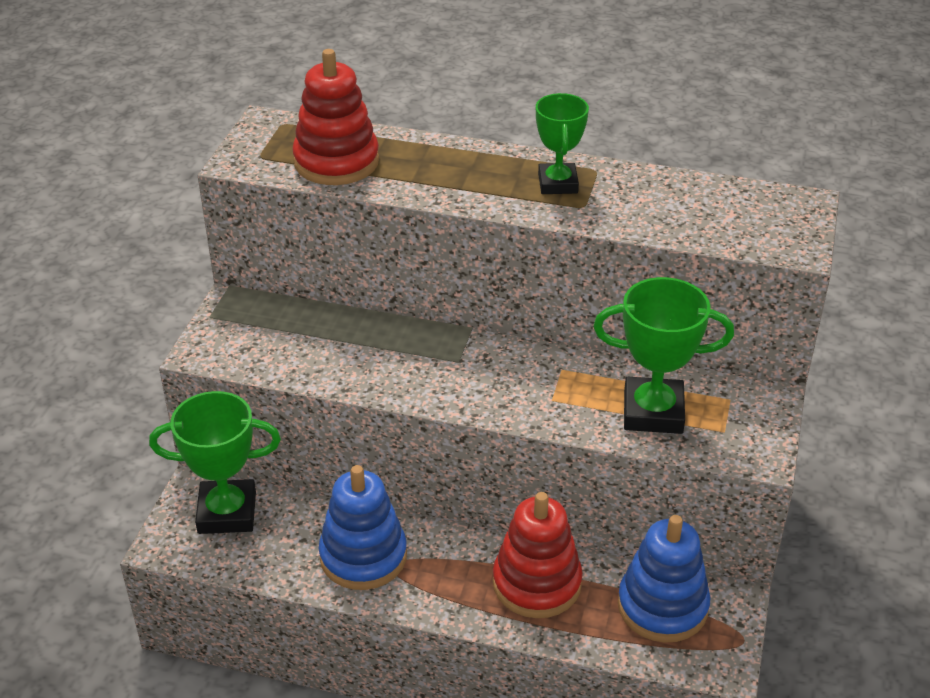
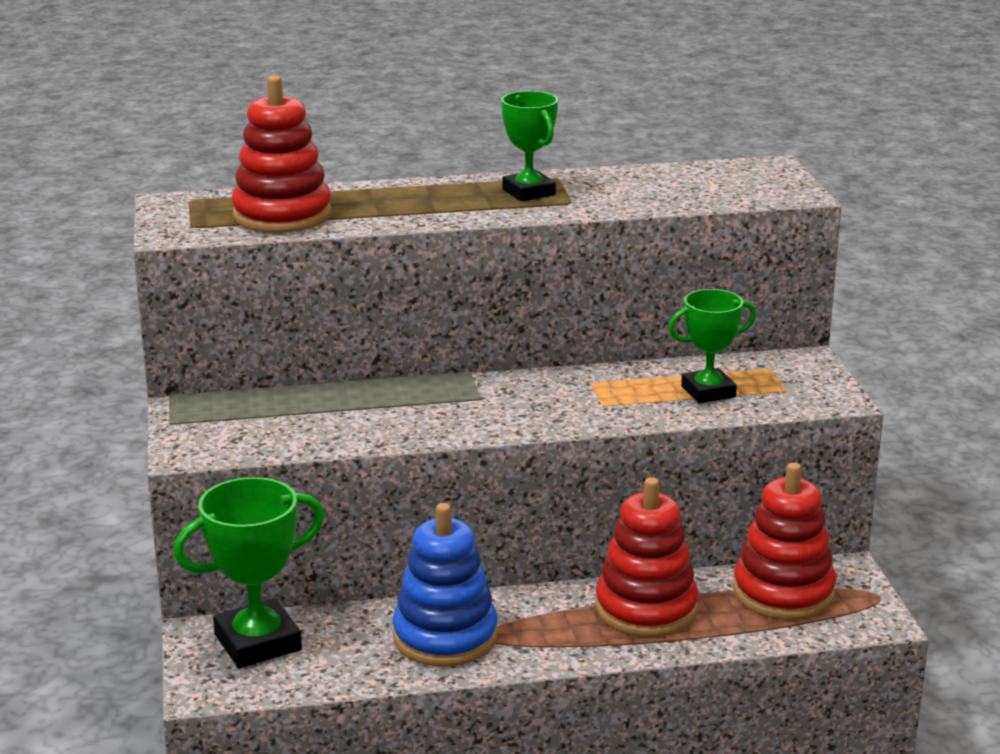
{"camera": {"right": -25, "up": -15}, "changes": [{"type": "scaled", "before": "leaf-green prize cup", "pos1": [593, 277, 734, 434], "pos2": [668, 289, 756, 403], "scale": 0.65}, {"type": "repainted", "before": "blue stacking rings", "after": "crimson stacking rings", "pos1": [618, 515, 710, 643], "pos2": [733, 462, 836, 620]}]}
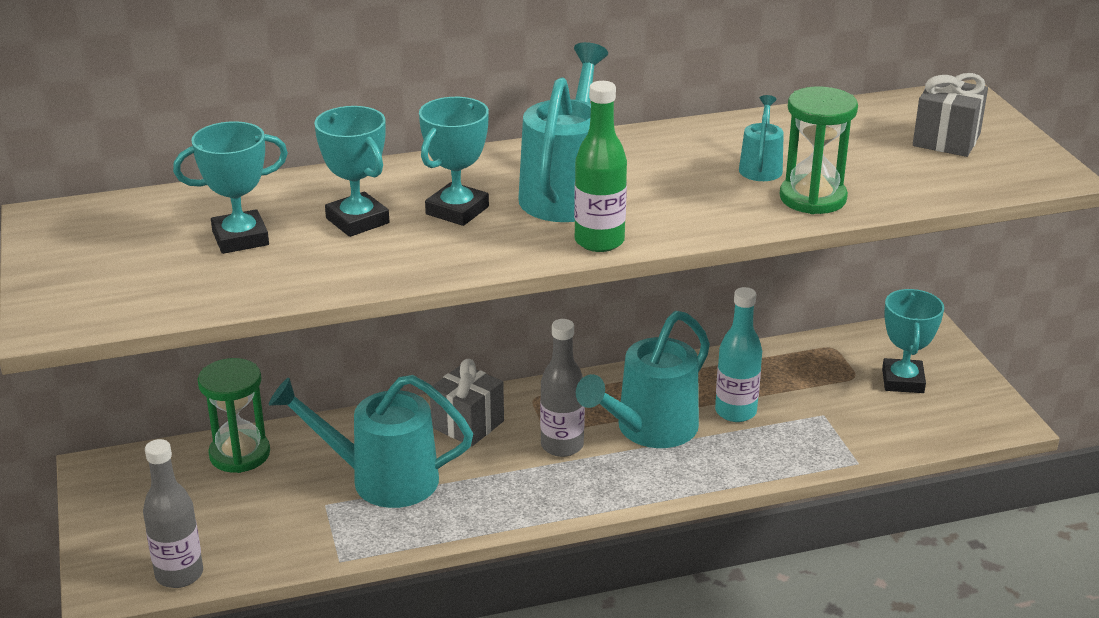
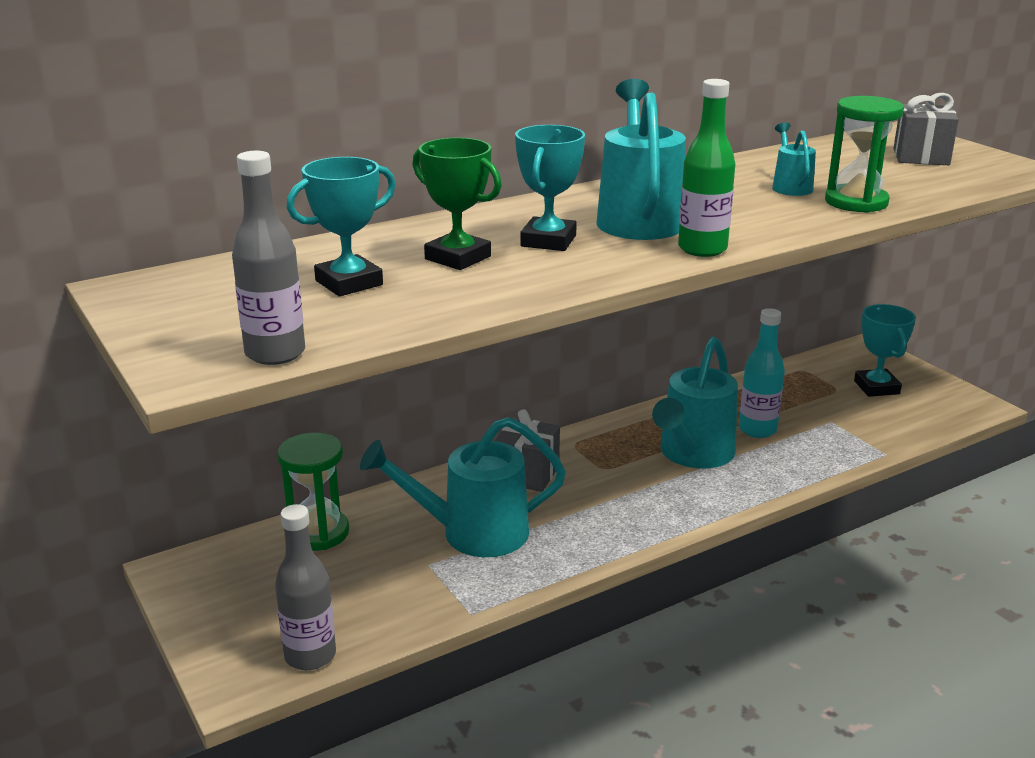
{"camera": {"right": -15, "up": -5}, "changes": [{"type": "repainted", "before": "aqua prize cup", "after": "leaf-green prize cup", "pos1": [314, 106, 389, 237], "pos2": [412, 137, 502, 270]}, {"type": "shifted", "before": "ash-grey flask", "pos1": [540, 319, 585, 457], "pos2": [232, 151, 305, 365]}]}
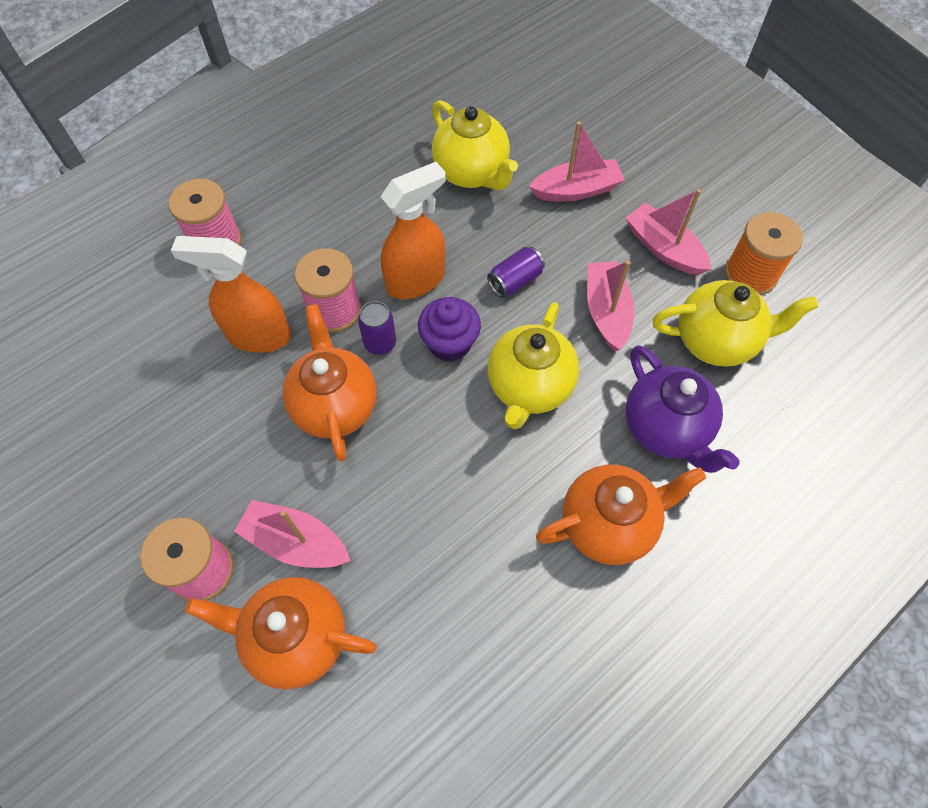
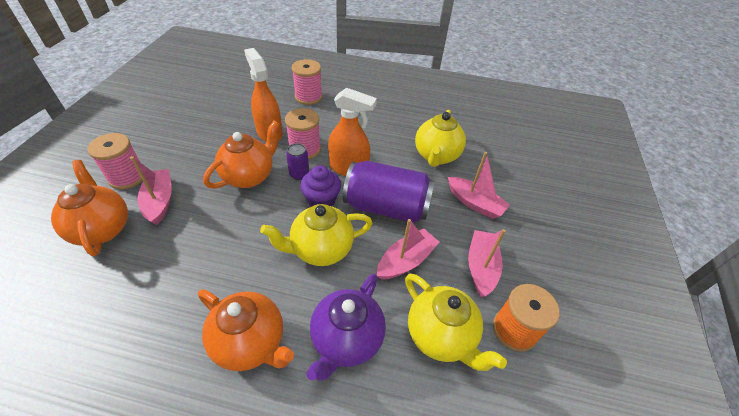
{"camera": {"right": 50, "up": -15}, "changes": [{"type": "scaled", "before": "royal purple can", "pos1": [487, 247, 545, 297], "pos2": [343, 161, 435, 223], "scale": 2.26}]}
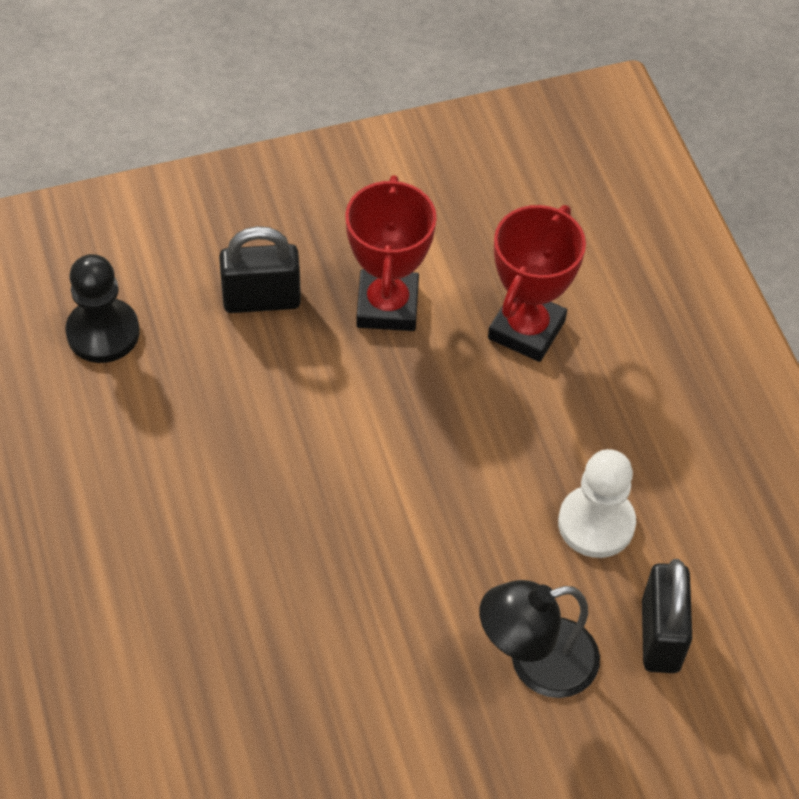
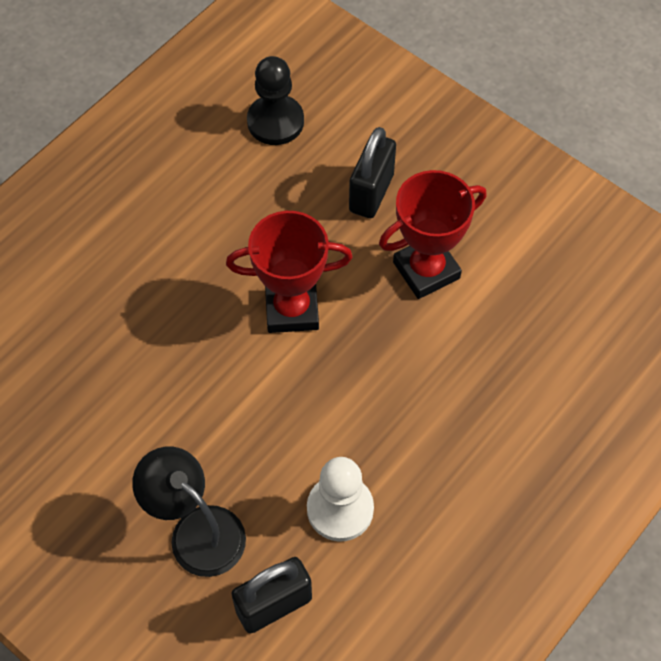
{"camera": {"right": 60, "up": 5}, "changes": [{"type": "rotated", "before": "ebony small lock", "pos1": [219, 226, 301, 313], "pos2": [349, 127, 396, 218], "turn": 60}, {"type": "shifted", "before": "crimson prize cup", "pos1": [488, 205, 586, 362], "pos2": [226, 211, 353, 333]}]}
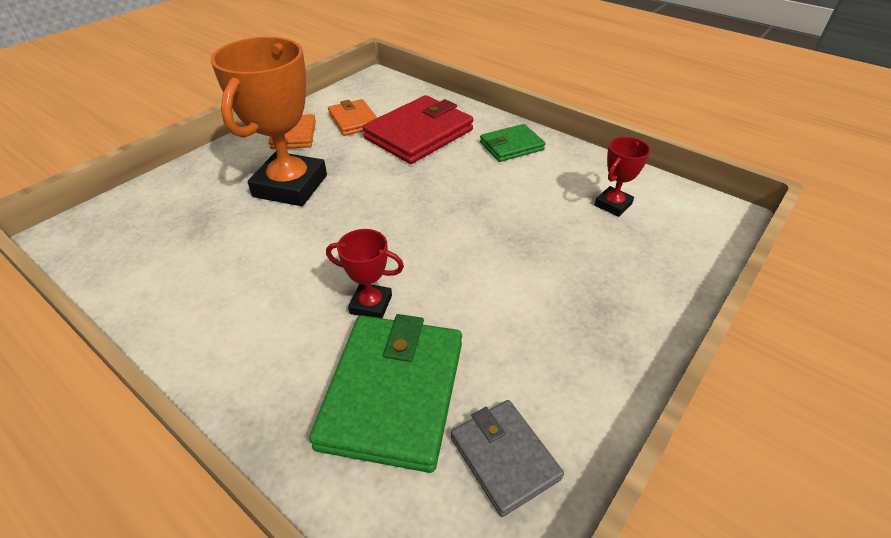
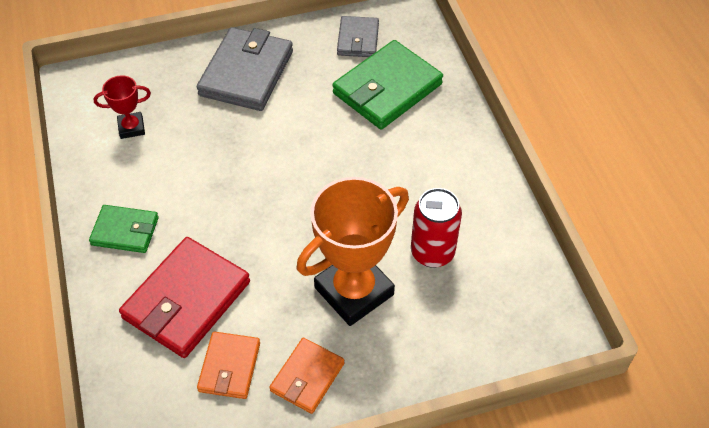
{"camera": {"right": -145, "up": 10}, "changes": [{"type": "gone", "before": "crimson prize cup", "pos1": [326, 229, 404, 318]}, {"type": "rotated", "before": "crimson wallet", "pos1": [363, 95, 473, 164], "pos2": [119, 237, 250, 358], "turn": -45}, {"type": "new", "after": "ash-grey wallet", "pos2": [197, 27, 293, 111]}, {"type": "new", "after": "crimson can", "pos2": [411, 188, 462, 268]}]}
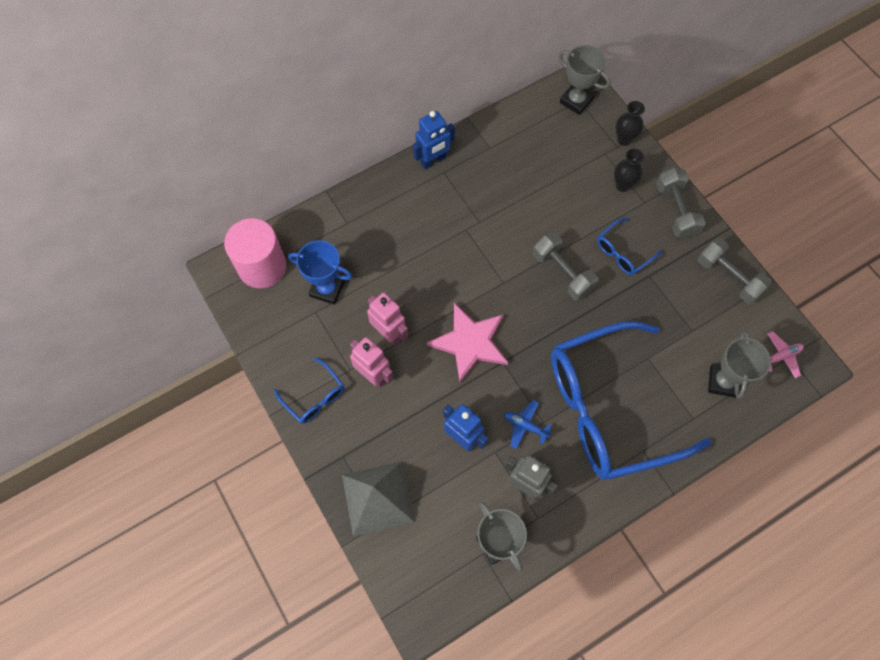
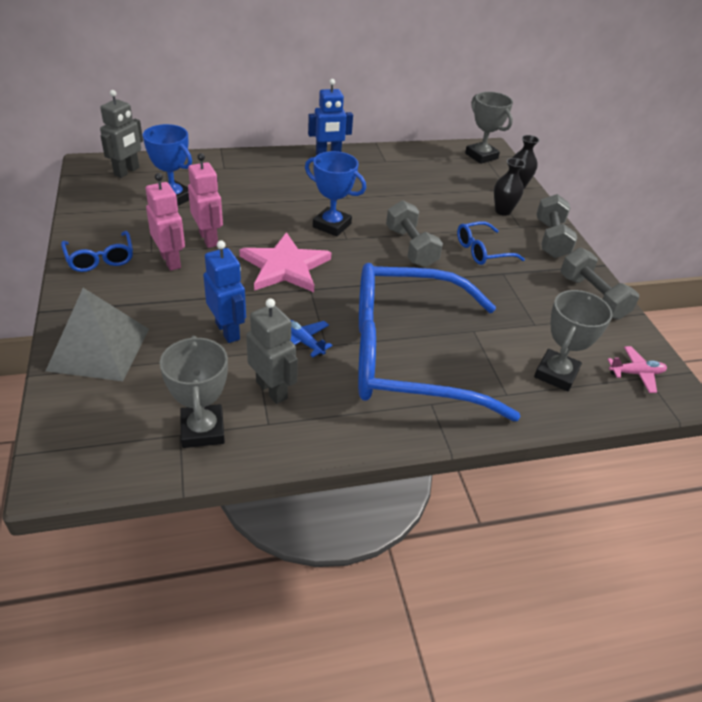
{"camera": {"right": 15, "up": -25}, "changes": [{"type": "swapped", "before": "rose-pink solid cylinder", "after": "ash-grey toy robot", "pos1": [224, 218, 286, 288], "pos2": [100, 90, 143, 178]}, {"type": "new", "after": "blue prize cup", "pos2": [305, 151, 366, 237]}]}
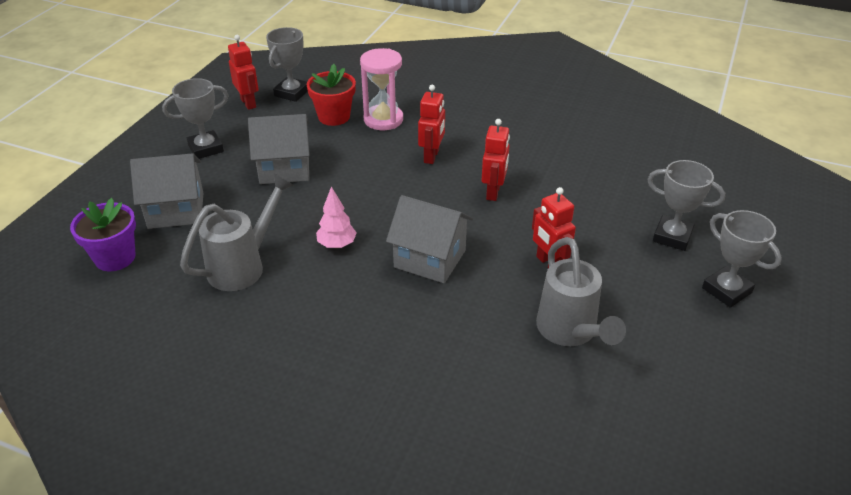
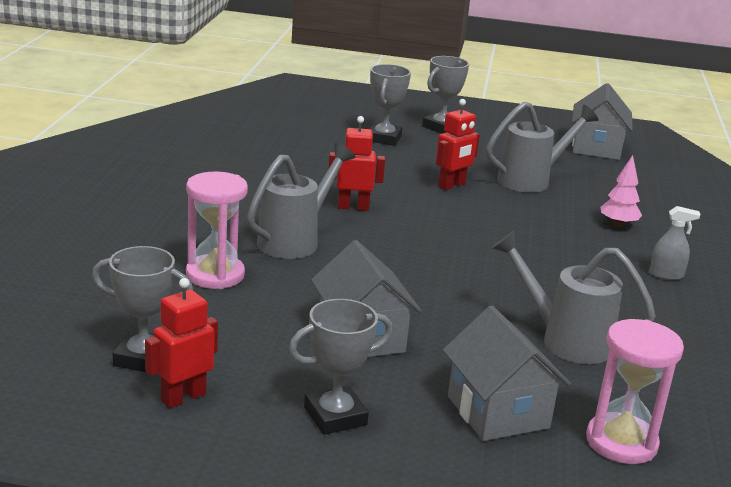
{"camera": {"right": -105, "up": -15}, "changes": [{"type": "swapped", "before": "royal purple plant pot", "after": "rose-pink sandglass", "pos1": [70, 198, 136, 271], "pos2": [586, 319, 684, 464]}, {"type": "rotated", "before": "ash-grey prize cup", "pos1": [162, 78, 229, 159], "pos2": [289, 299, 393, 435], "turn": -75}, {"type": "gone", "before": "crimson plant pot", "pos1": [307, 64, 356, 126]}, {"type": "shifted", "before": "rose-pink toy tree", "pos1": [316, 186, 357, 248], "pos2": [601, 155, 642, 227]}, {"type": "shifted", "before": "ash-grey cottage", "pos1": [386, 195, 473, 283], "pos2": [572, 83, 633, 160]}, {"type": "swapped", "before": "crimson toy robot", "after": "ash-grey watering pot", "pos1": [418, 85, 445, 164], "pos2": [247, 143, 355, 259]}, {"type": "new", "after": "ash-grey sprayer", "pos2": [649, 206, 700, 280]}]}
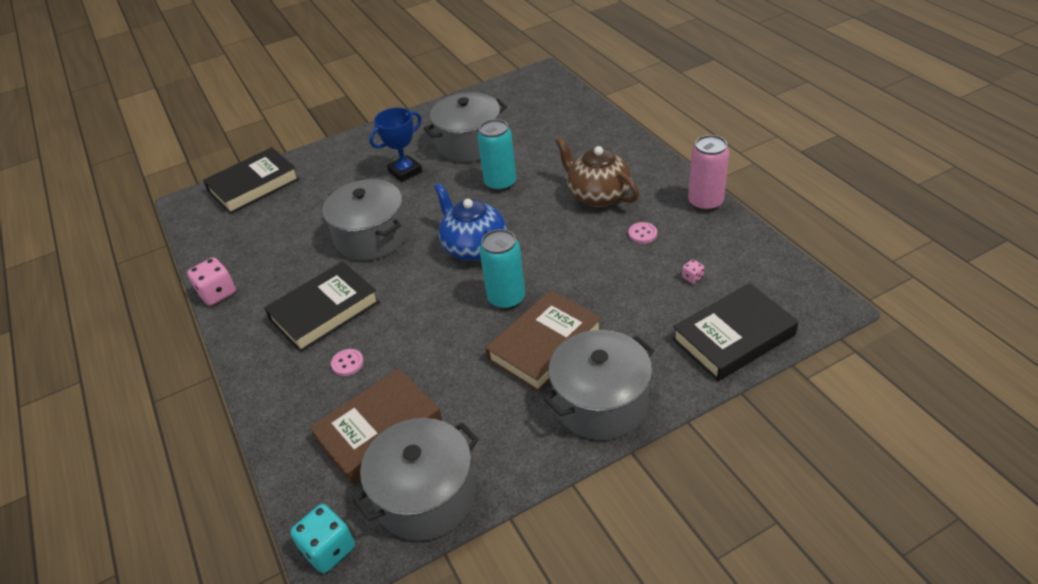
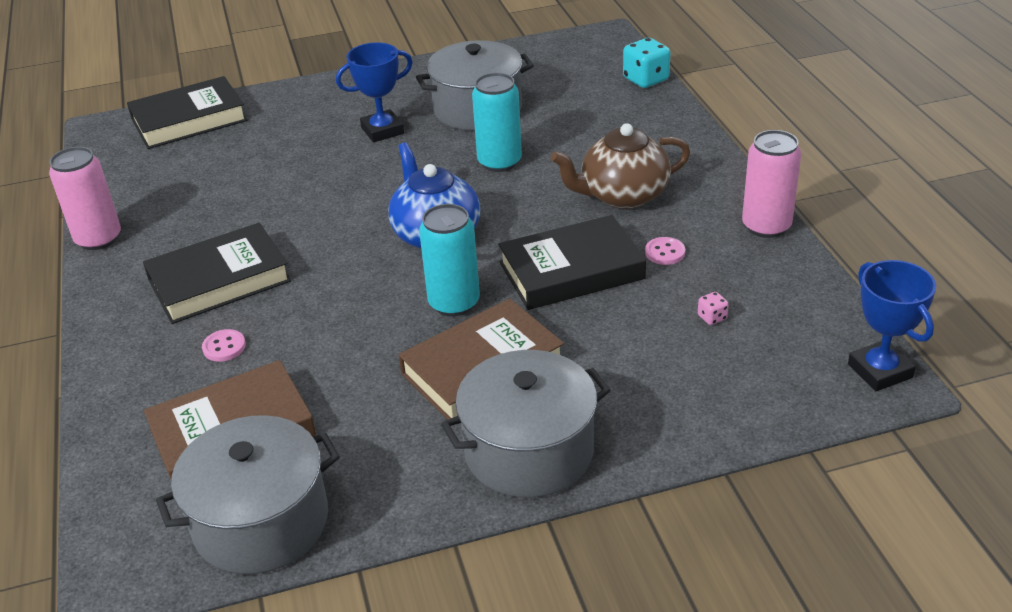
{"camera": {"right": 10, "up": -5}, "changes": [{"type": "swapped", "before": "rose-pink dice", "after": "rose-pink can", "pos1": [187, 257, 236, 306], "pos2": [49, 147, 121, 250]}, {"type": "shifted", "before": "aqua dice", "pos1": [290, 504, 355, 573], "pos2": [623, 38, 670, 88]}, {"type": "gone", "before": "ash-grey cooking pot", "pos1": [322, 179, 408, 261]}, {"type": "rotated", "before": "brown china teapot", "pos1": [555, 137, 639, 207], "pos2": [551, 123, 690, 209], "turn": -75}, {"type": "shifted", "before": "ebony hardback", "pos1": [672, 283, 799, 381], "pos2": [498, 215, 646, 310]}, {"type": "new", "after": "blue prize cup", "pos2": [848, 260, 936, 391]}]}
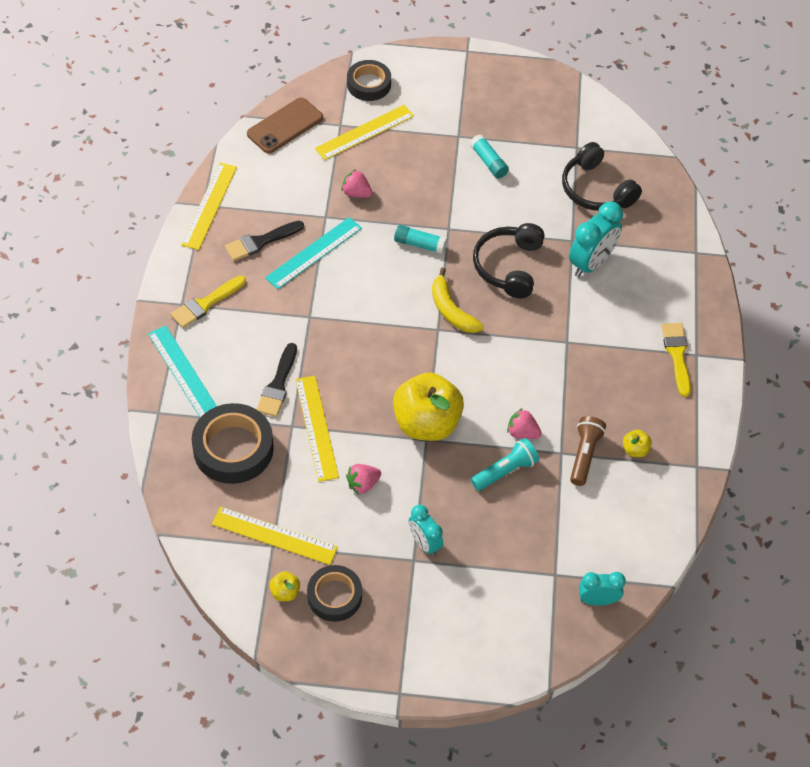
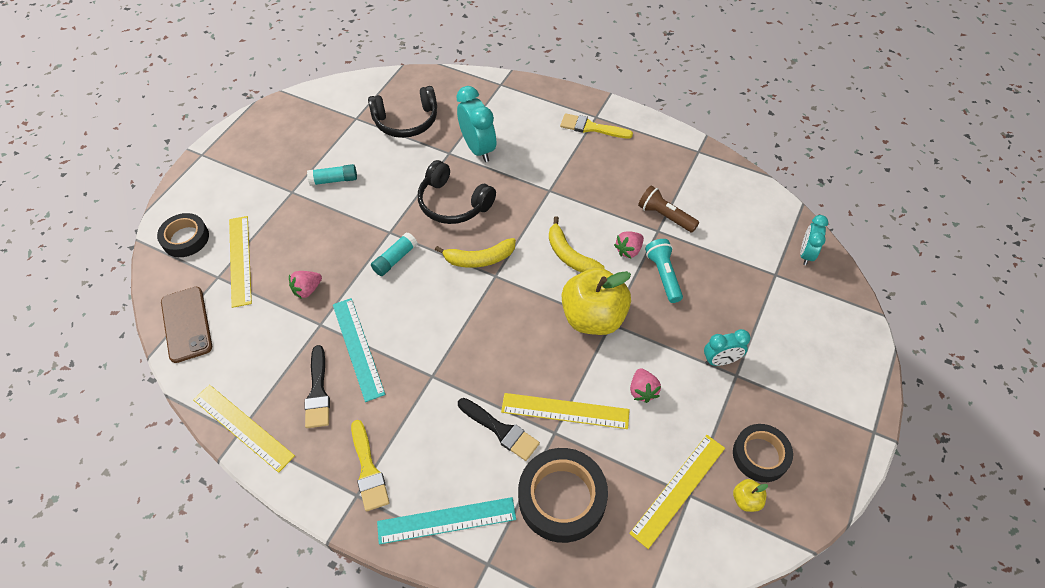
{"camera": {"right": -65, "up": 0}, "changes": [{"type": "gone", "before": "bright yellow apple", "pos1": [623, 430, 652, 457]}, {"type": "new", "after": "bright yellow banana", "pos2": [549, 216, 605, 273]}]}
